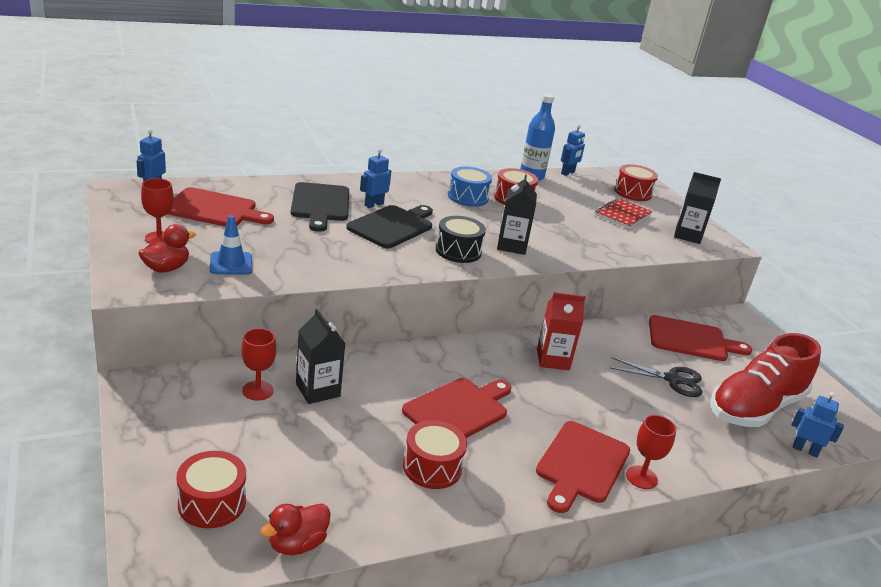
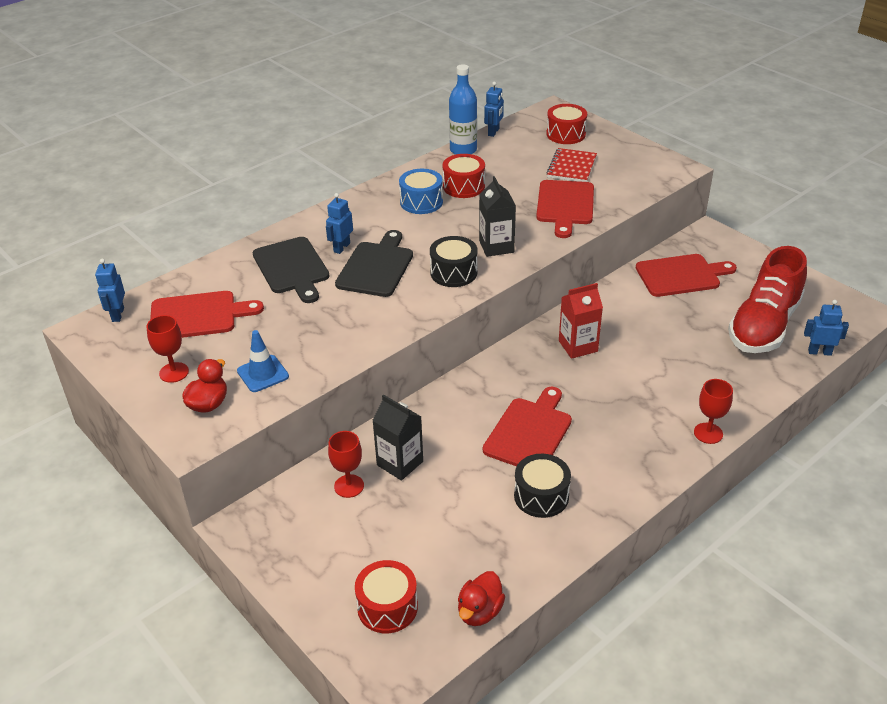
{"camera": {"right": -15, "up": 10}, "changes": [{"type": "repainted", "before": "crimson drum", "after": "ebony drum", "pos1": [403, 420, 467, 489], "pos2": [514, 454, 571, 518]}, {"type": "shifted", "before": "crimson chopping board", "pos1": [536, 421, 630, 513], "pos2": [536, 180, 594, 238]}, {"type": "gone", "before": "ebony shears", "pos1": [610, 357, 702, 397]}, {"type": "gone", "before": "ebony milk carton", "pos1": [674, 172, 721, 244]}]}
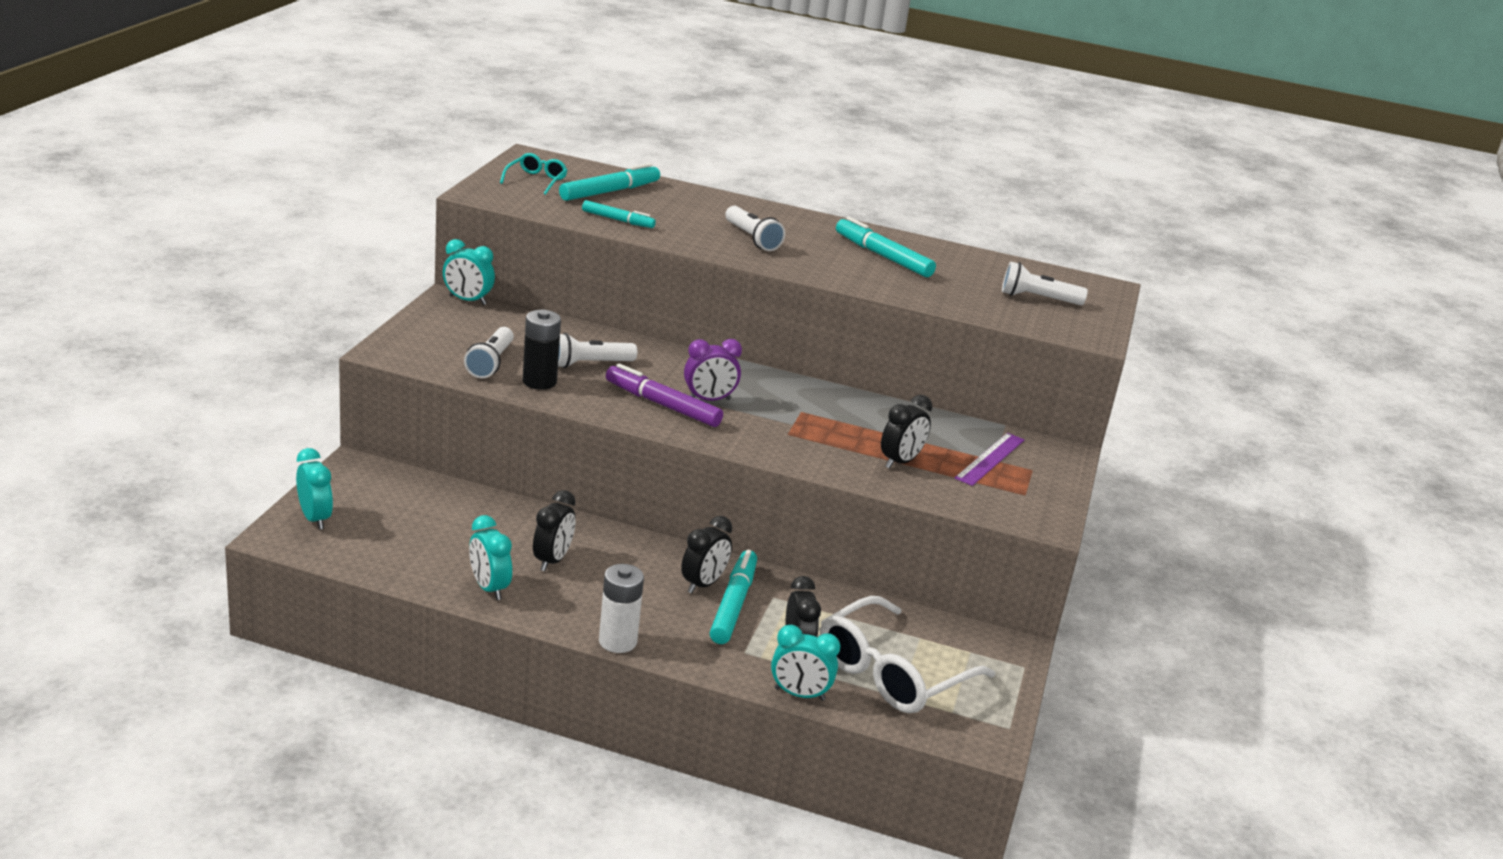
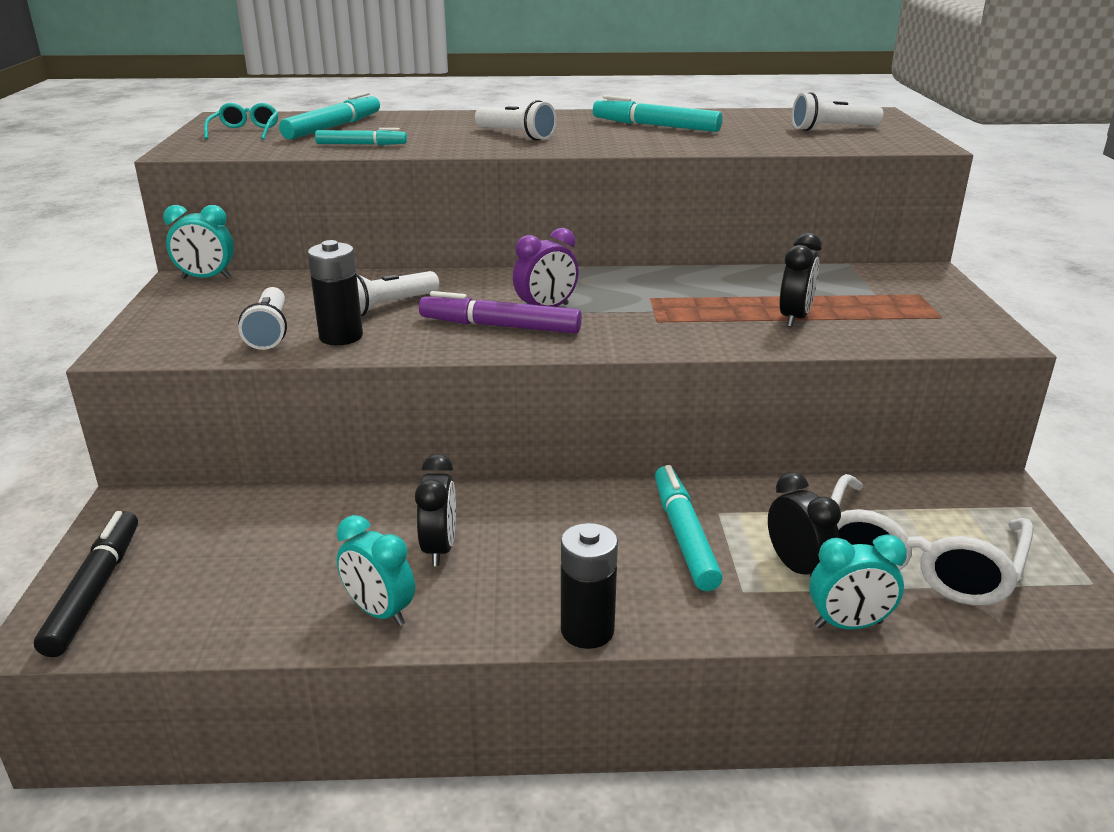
{"camera": {"right": -15, "up": 0}, "changes": [{"type": "swapped", "before": "aqua clock", "after": "ebony marker", "pos1": [296, 448, 333, 530], "pos2": [34, 511, 138, 657]}, {"type": "repainted", "before": "pure white power cell", "after": "ebony power cell", "pos1": [599, 564, 644, 653], "pos2": [561, 523, 618, 649]}, {"type": "gone", "before": "ebony clock", "pos1": [681, 516, 732, 593]}, {"type": "gone", "before": "royal purple straightedge", "pos1": [955, 433, 1024, 486]}]}
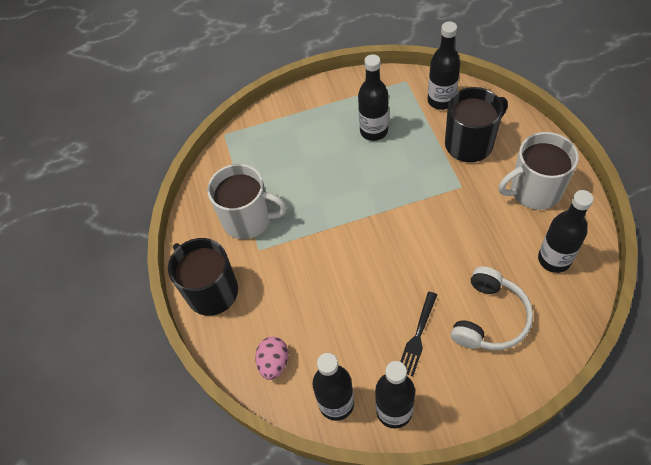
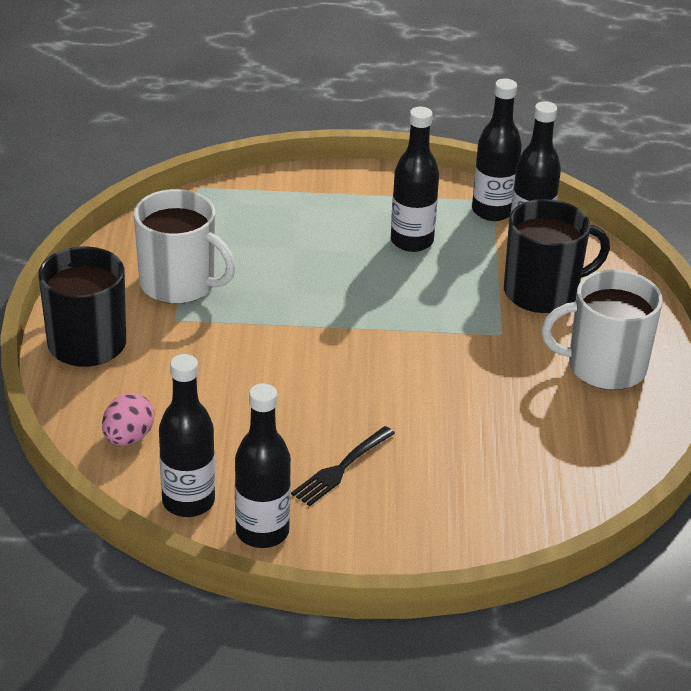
{"camera": {"right": 10, "up": -20}, "changes": [{"type": "gone", "before": "pure white headset", "pos1": [451, 266, 533, 350]}, {"type": "shifted", "before": "ebony flask", "pos1": [538, 190, 593, 273], "pos2": [472, 79, 522, 221]}]}
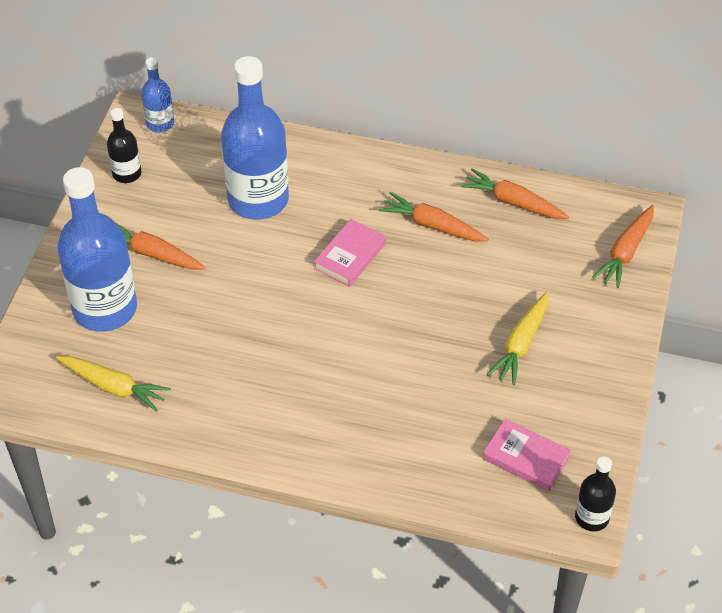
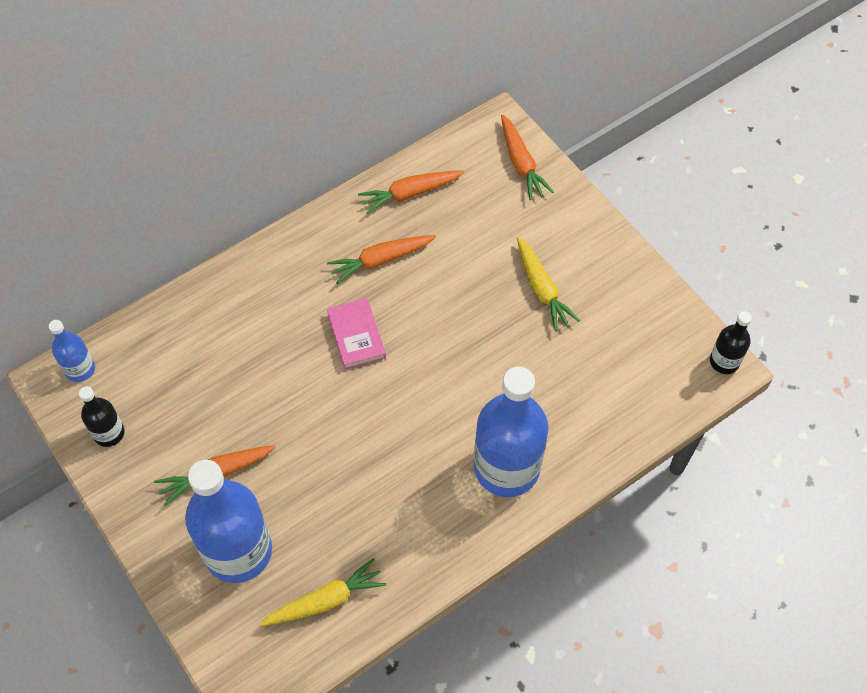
{"camera": {"right": -50, "up": 10}, "changes": [{"type": "shifted", "before": "blue flask", "pos1": [221, 56, 289, 220], "pos2": [474, 367, 549, 497]}, {"type": "gone", "before": "rose-pink hardback", "pos1": [483, 419, 571, 491]}]}
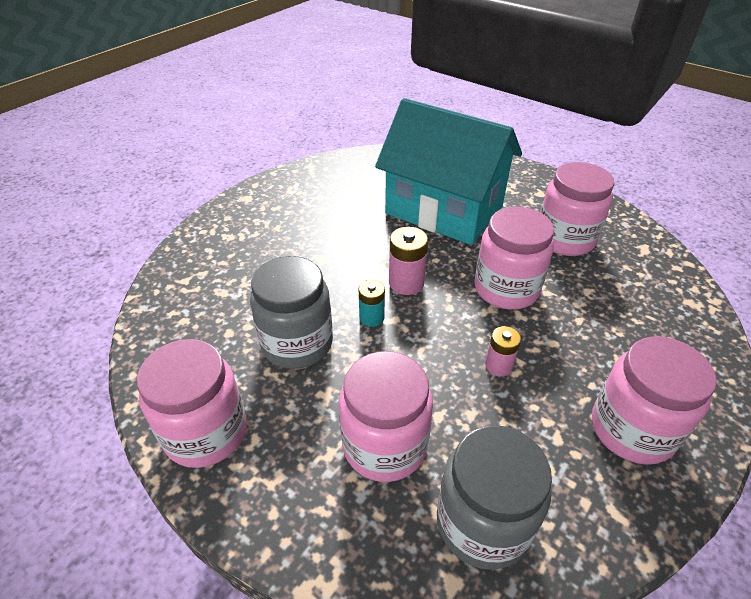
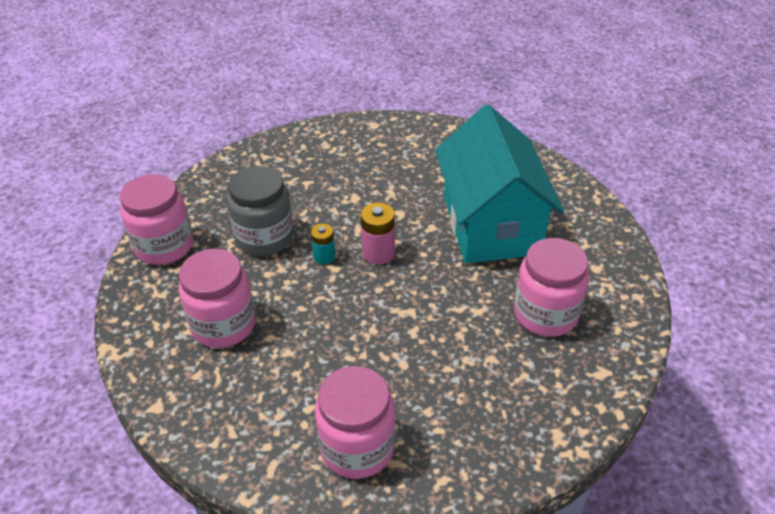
{"camera": {"right": 50, "up": 0}, "changes": [{"type": "gone", "before": "ash-grey preserve jar", "pos1": [437, 425, 552, 570]}, {"type": "gone", "before": "rose-pink preserve jar", "pos1": [474, 207, 554, 310]}, {"type": "gone", "before": "rose-pink power cell", "pos1": [485, 326, 521, 376]}]}
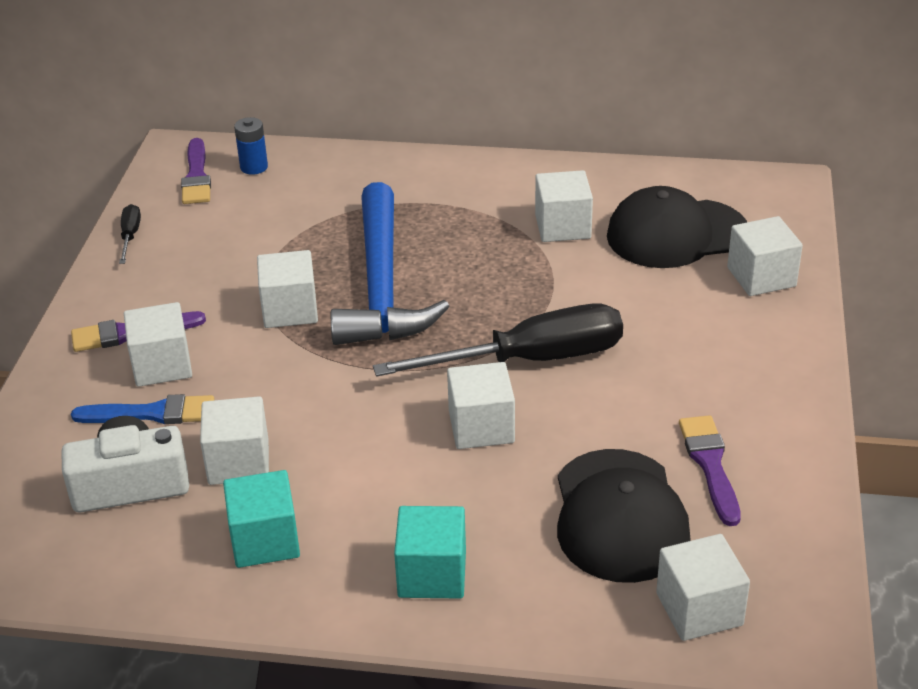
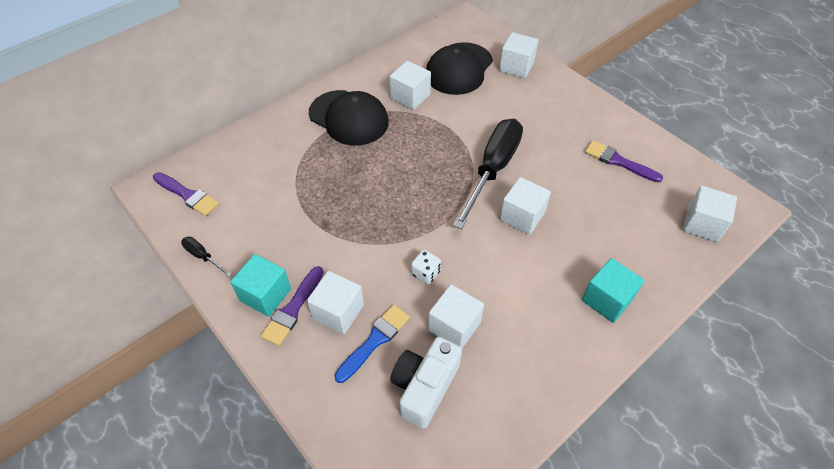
{"camera": {"right": -50, "up": 15}, "changes": [{"type": "shifted", "before": "aqua block", "pos1": [223, 470, 300, 568], "pos2": [230, 254, 291, 317]}, {"type": "gone", "before": "blue power cell", "pos1": [234, 117, 268, 175]}, {"type": "gone", "before": "pure white block", "pos1": [257, 250, 318, 328]}, {"type": "gone", "before": "blue claw hammer", "pos1": [331, 182, 450, 345]}, {"type": "shifted", "before": "ebony cap", "pos1": [557, 449, 691, 583], "pos2": [309, 90, 389, 146]}, {"type": "new", "after": "pure white dice", "pos2": [411, 250, 441, 284]}]}
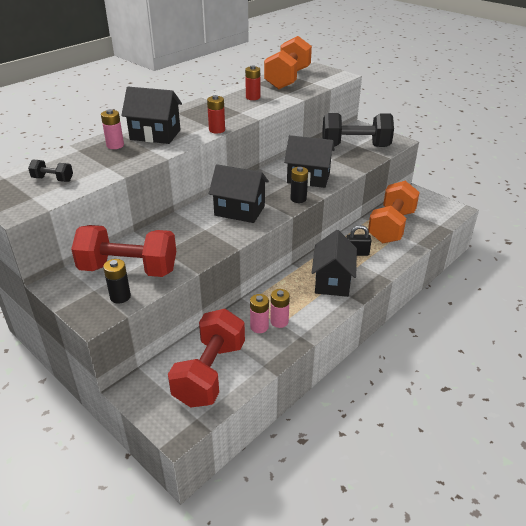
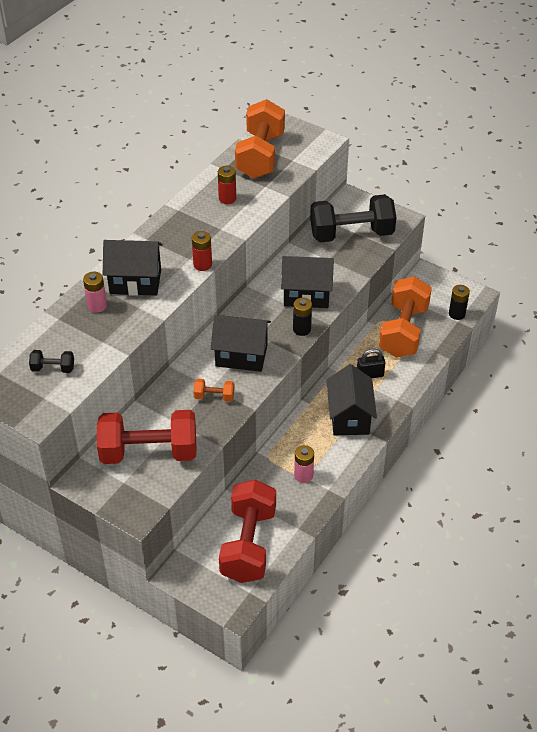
{"camera": {"right": -10, "up": 10}, "changes": [{"type": "shifted", "before": "ebony power cell", "pos1": [103, 259, 131, 303], "pos2": [449, 285, 470, 320]}, {"type": "gone", "before": "rose-pink power cell", "pos1": [250, 294, 269, 333]}, {"type": "new", "after": "orange dumbbell", "pos2": [193, 379, 234, 402]}]}
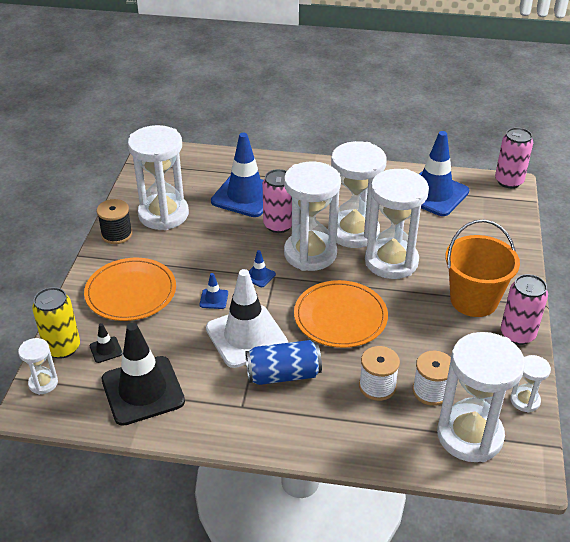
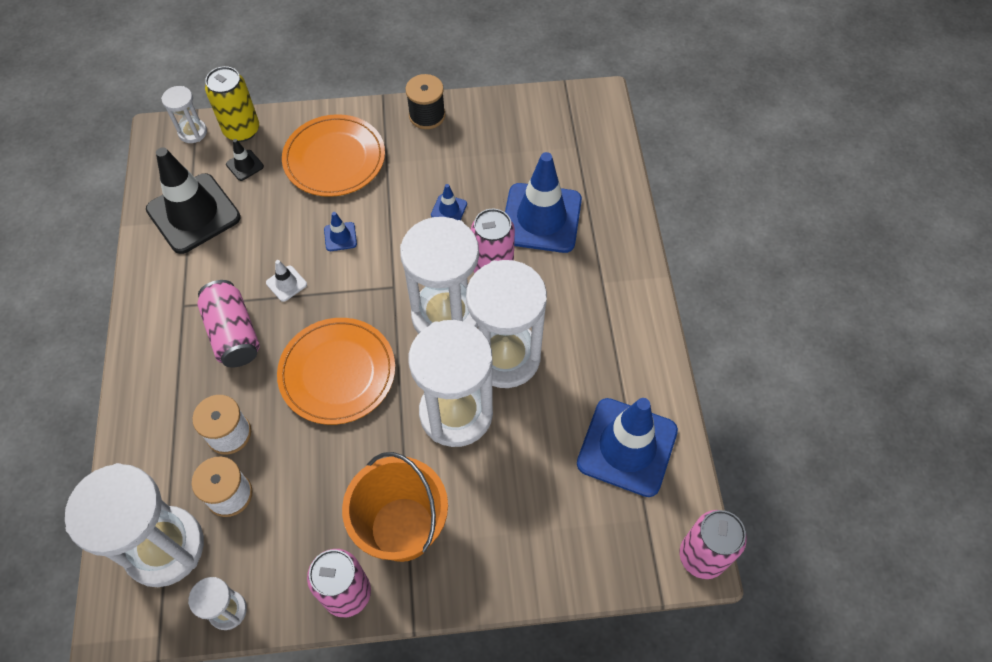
{"camera": {"right": 75, "up": 20}, "changes": [{"type": "gone", "before": "pure white sandglass", "pos1": [128, 125, 189, 230]}, {"type": "scaled", "before": "pure white safety cone", "pos1": [206, 269, 288, 368], "pos2": [266, 260, 307, 302], "scale": 0.41}, {"type": "repainted", "before": "blue can", "after": "rose-pink can", "pos1": [246, 340, 322, 385], "pos2": [197, 280, 260, 368]}, {"type": "shifted", "before": "blue safety cone", "pos1": [249, 250, 276, 287], "pos2": [431, 184, 467, 220]}]}
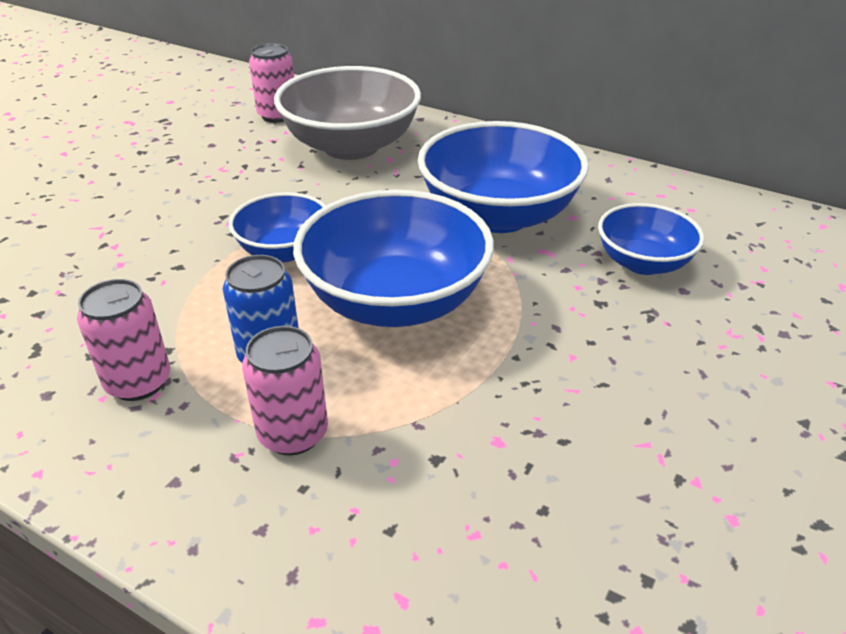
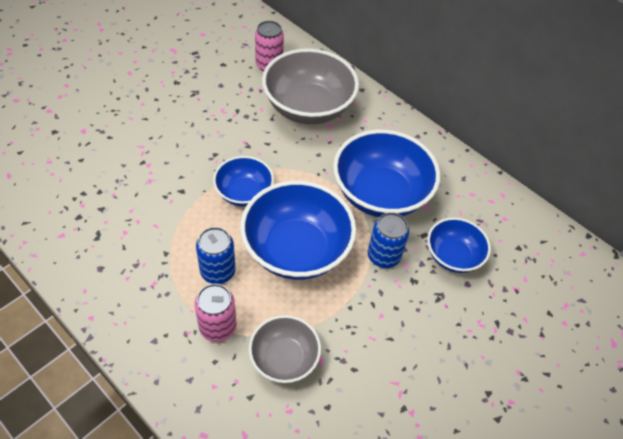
{"camera": {"right": 10, "up": 15}, "changes": [{"type": "gone", "before": "rose-pink can", "pos1": [77, 279, 171, 401]}, {"type": "new", "after": "ash-grey bowl", "pos2": [249, 315, 321, 383]}, {"type": "new", "after": "blue can", "pos2": [368, 212, 409, 268]}]}
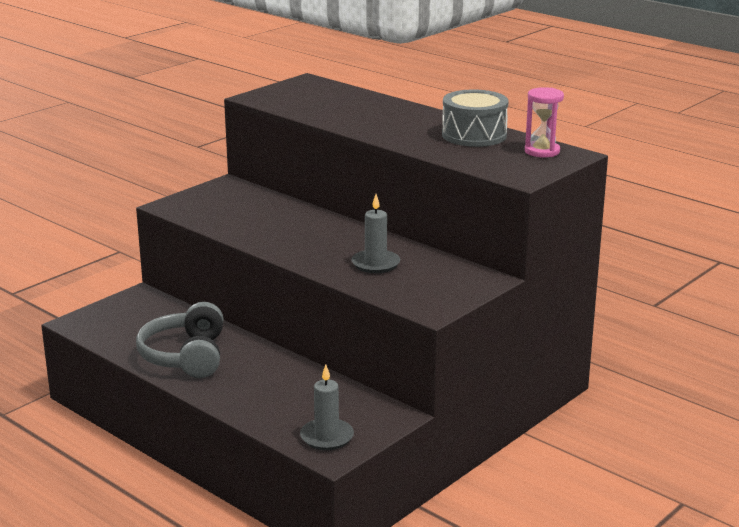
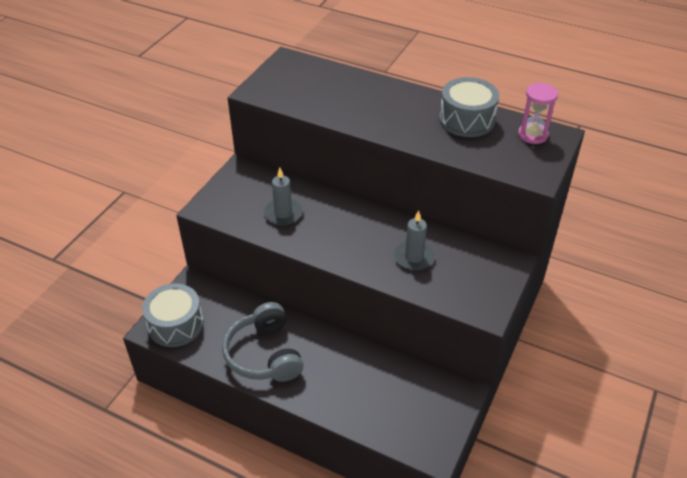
{"camera": {"right": -15, "up": 20}, "changes": [{"type": "shifted", "before": "ash-grey wax candle", "pos1": [300, 365, 354, 450], "pos2": [264, 168, 303, 226]}, {"type": "new", "after": "ash-grey drum", "pos2": [142, 283, 204, 347]}]}
